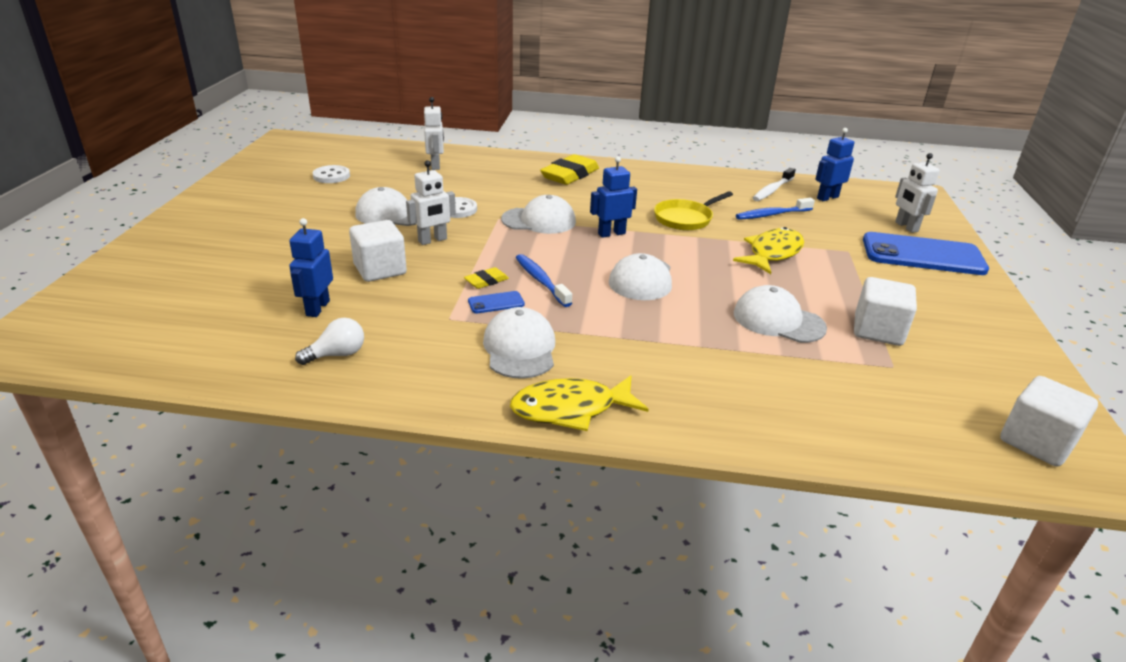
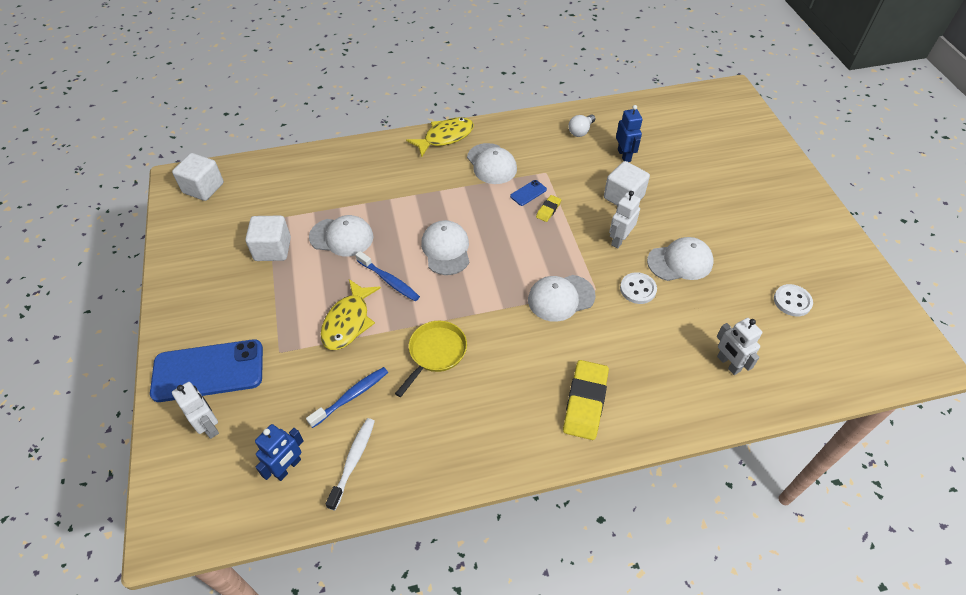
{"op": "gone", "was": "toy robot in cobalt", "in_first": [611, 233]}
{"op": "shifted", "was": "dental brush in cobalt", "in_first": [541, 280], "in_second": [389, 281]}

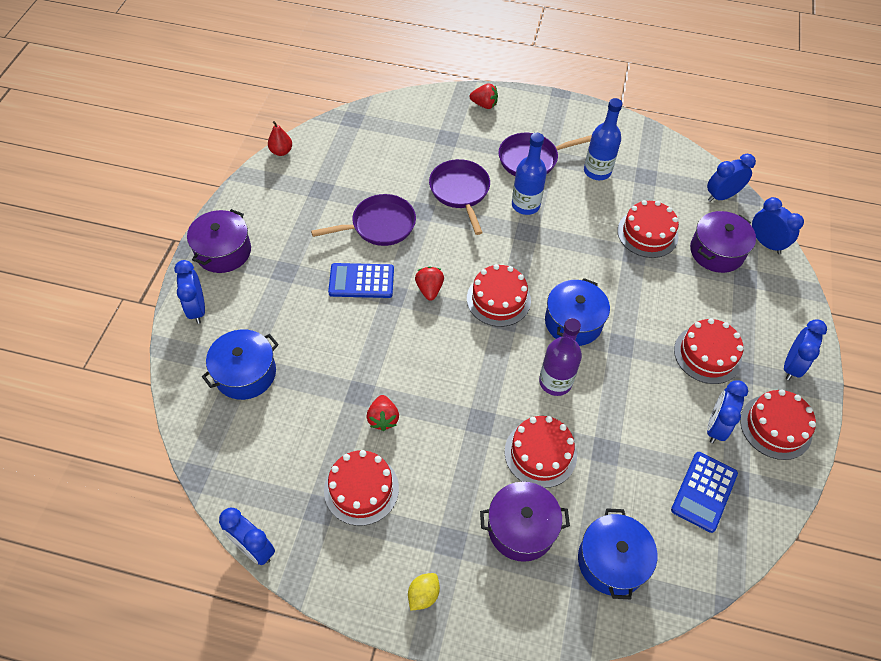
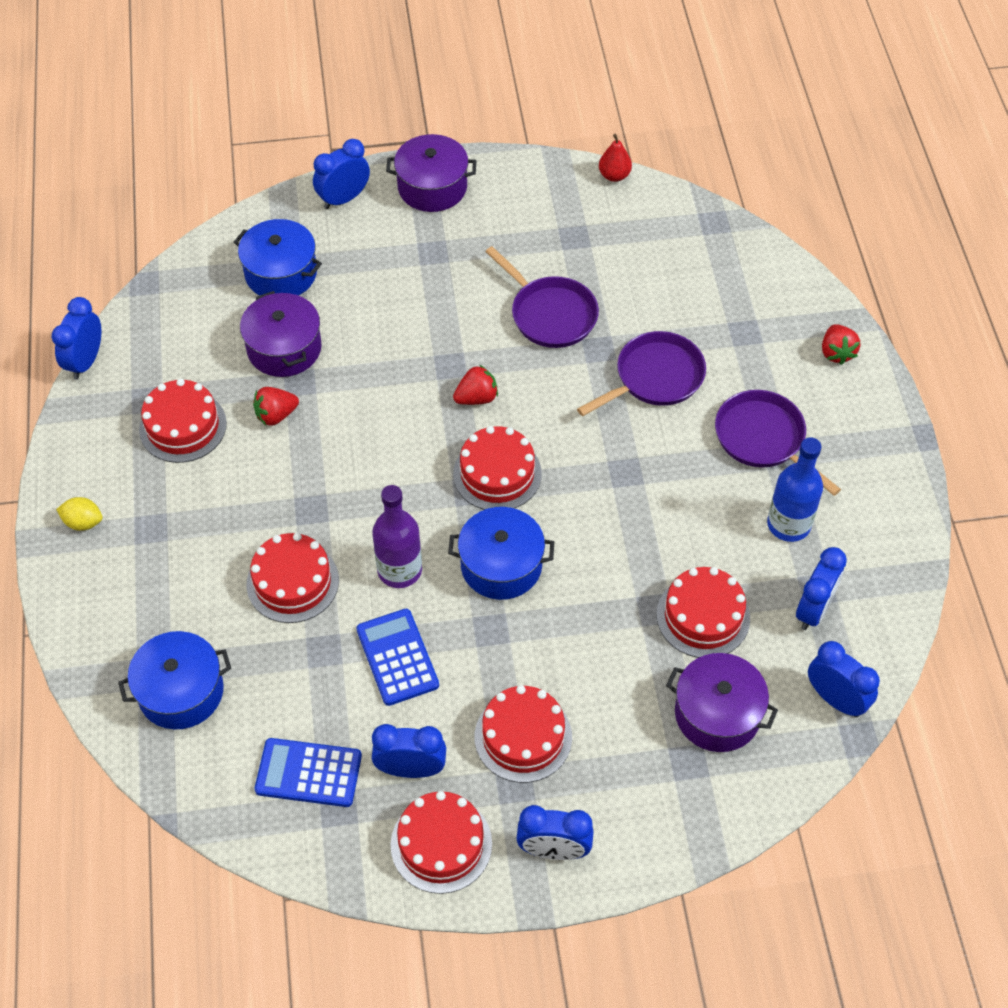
{"op": "gone", "was": "bottle in cobalt", "in_first": [525, 205]}
{"op": "shifted", "was": "bedside clock in cobalt", "in_first": [766, 243], "in_second": [813, 610]}
{"op": "shifted", "was": "pocket calculator in cobalt", "in_first": [361, 281], "in_second": [397, 657]}
{"op": "shifted", "was": "pot in violet", "in_first": [521, 528], "in_second": [284, 348]}

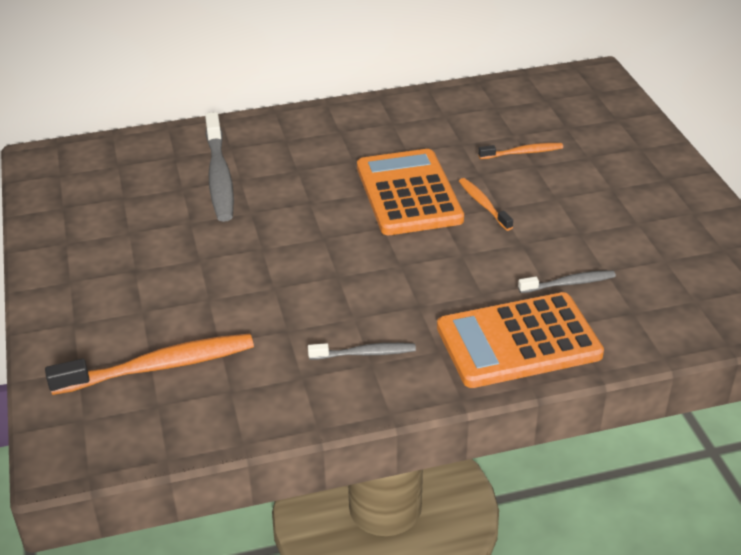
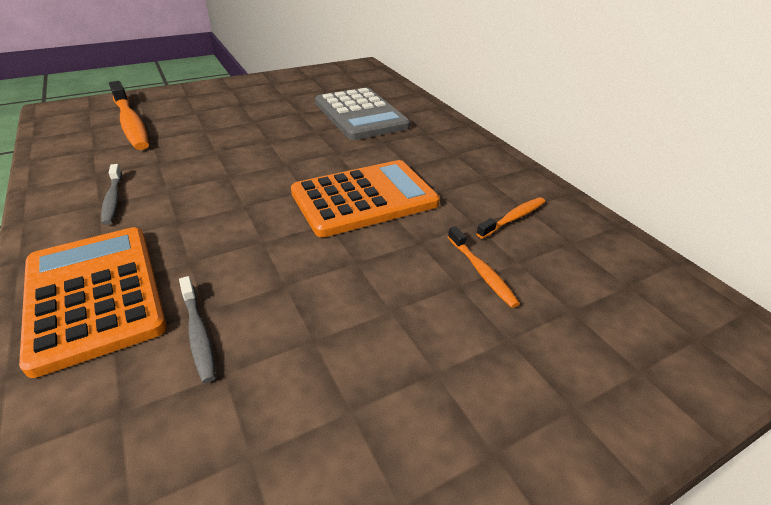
{"op": "swapped", "was": "dental brush in gray", "now": "pocket calculator in gray", "in_first": [219, 176], "in_second": [360, 115]}
{"op": "shifted", "was": "dental brush in bright orange", "in_first": [483, 204], "in_second": [513, 218]}

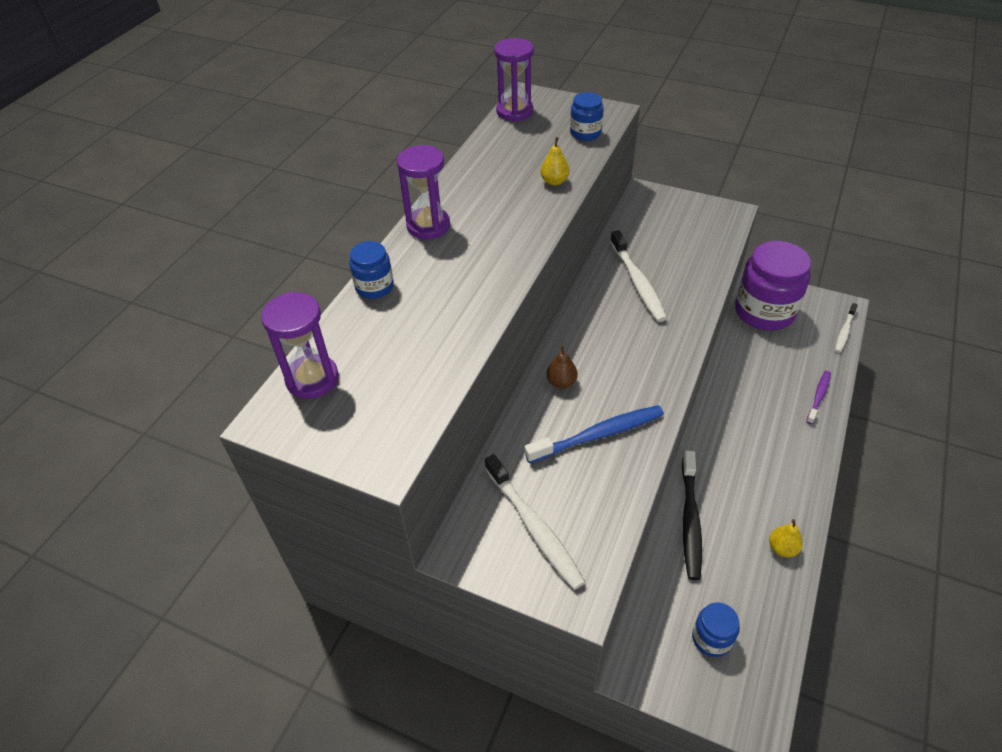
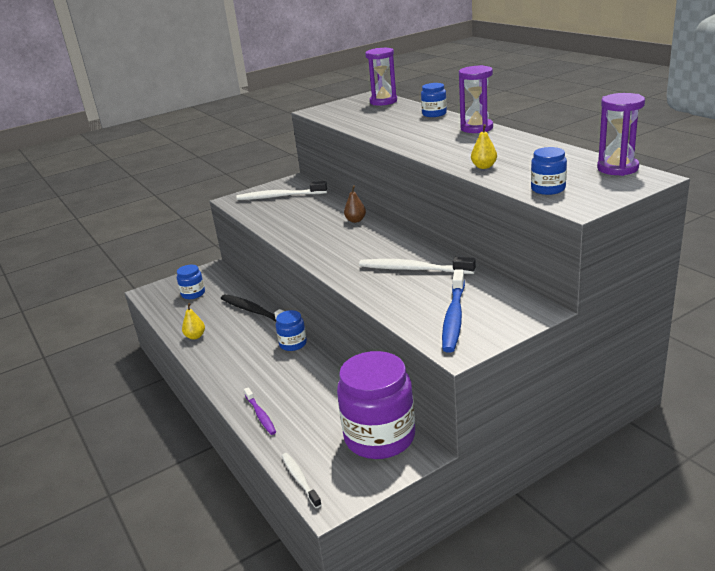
{"op": "shifted", "was": "dental brush in cobalt", "in_first": [598, 435], "in_second": [454, 317]}
{"op": "new", "now": "jam jar in cobalt", "in_second": [293, 344]}

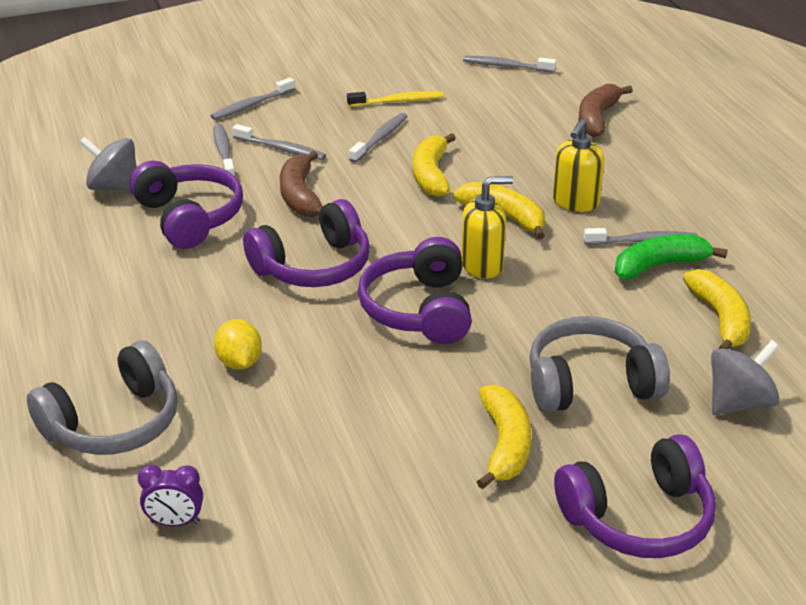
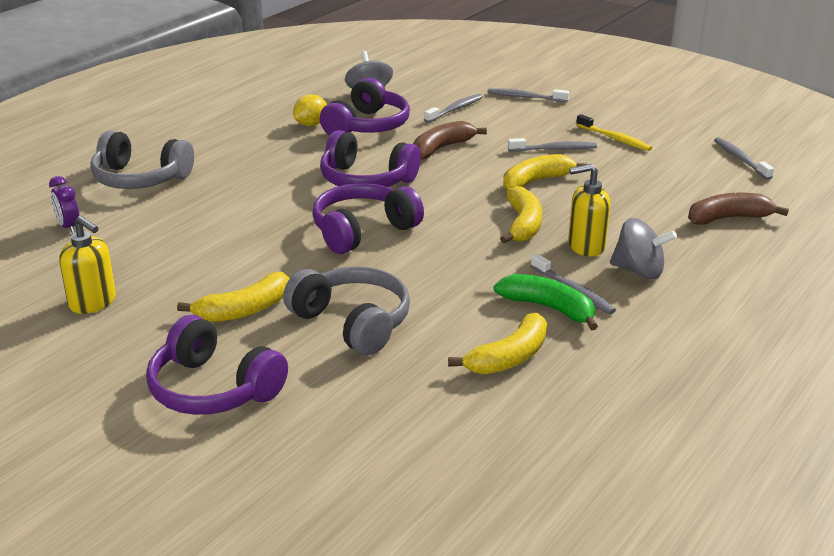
{"op": "gone", "was": "dental brush in gray", "in_first": [281, 149]}
{"op": "shifted", "was": "pump bottle in yellow", "in_first": [482, 265], "in_second": [93, 302]}
{"op": "shifted", "was": "citrus fruit in yellow", "in_first": [239, 362], "in_second": [310, 124]}
{"op": "shifted", "was": "toy top in gray", "in_first": [739, 403], "in_second": [638, 271]}

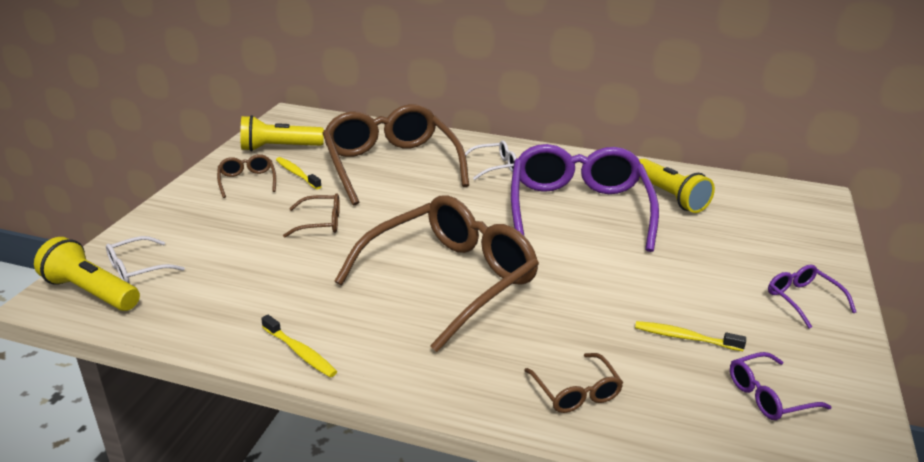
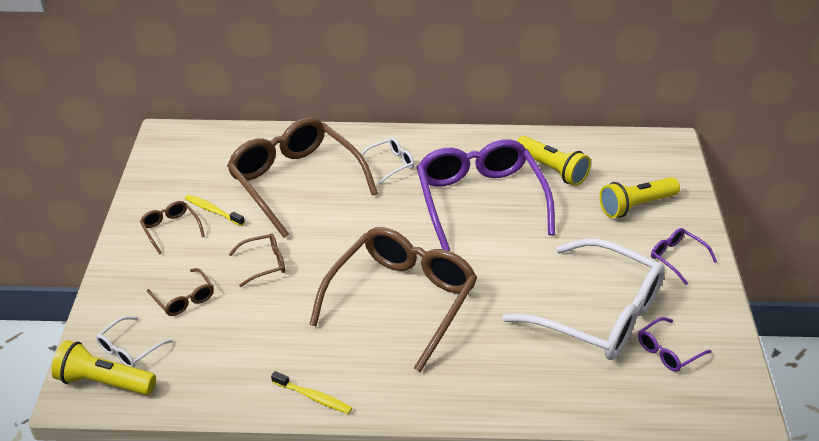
{"op": "shifted", "was": "torch in yellow", "in_first": [279, 148], "in_second": [636, 206]}
{"op": "swapped", "was": "dental brush in yellow", "now": "spectacles in snow-white", "in_first": [685, 337], "in_second": [599, 314]}
{"op": "shifted", "was": "spectacles in russet", "in_first": [576, 392], "in_second": [184, 299]}

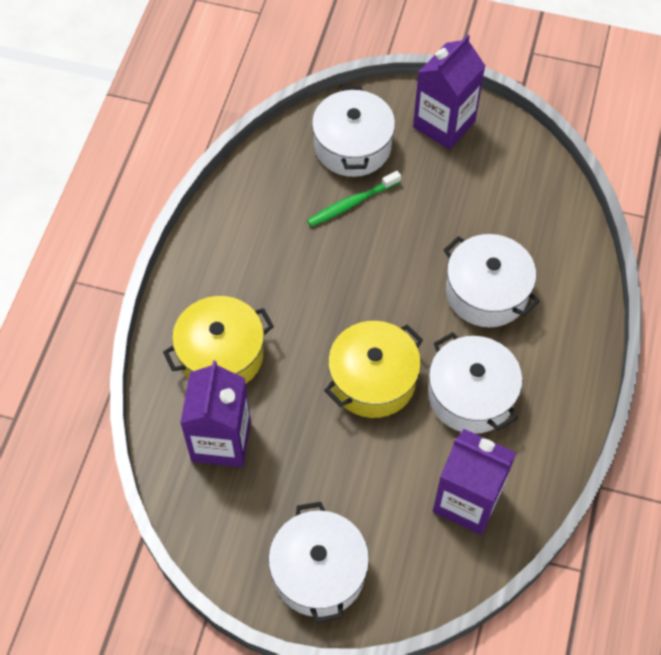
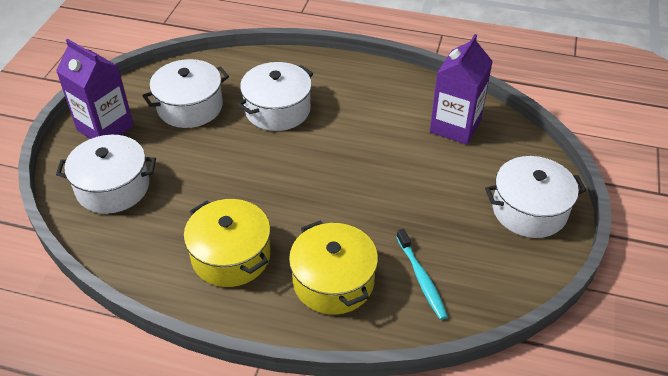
{"op": "gone", "was": "dental brush in emerald", "in_first": [352, 203]}
{"op": "shifted", "was": "pot in yellow", "in_first": [373, 380], "in_second": [231, 256]}
{"op": "shifted", "was": "pot in snow-white", "in_first": [471, 395], "in_second": [190, 107]}
{"op": "swapped", "was": "juice carton in violet", "now": "dental brush in aqua", "in_first": [221, 440], "in_second": [421, 278]}

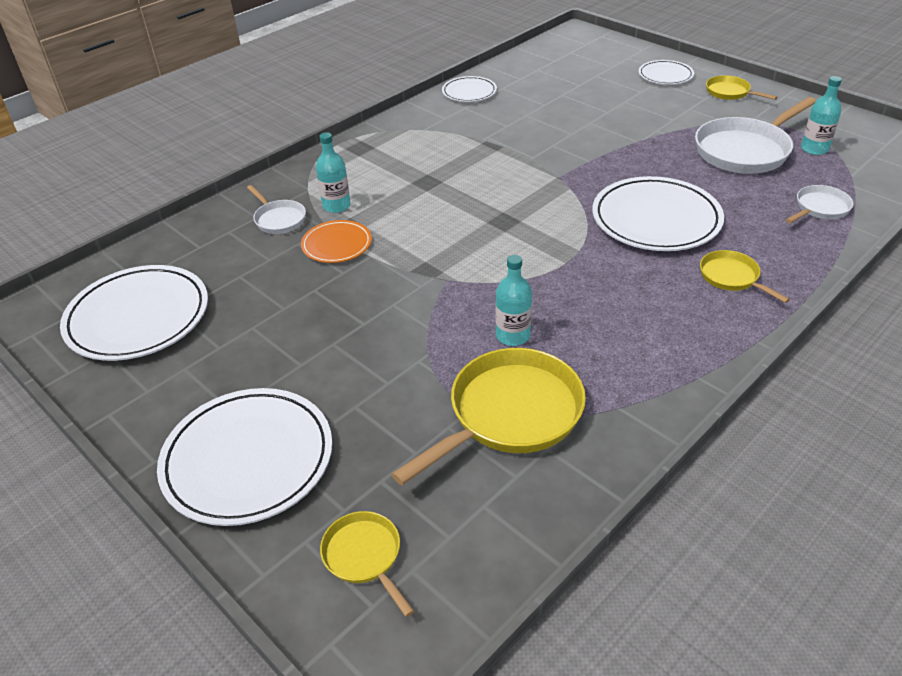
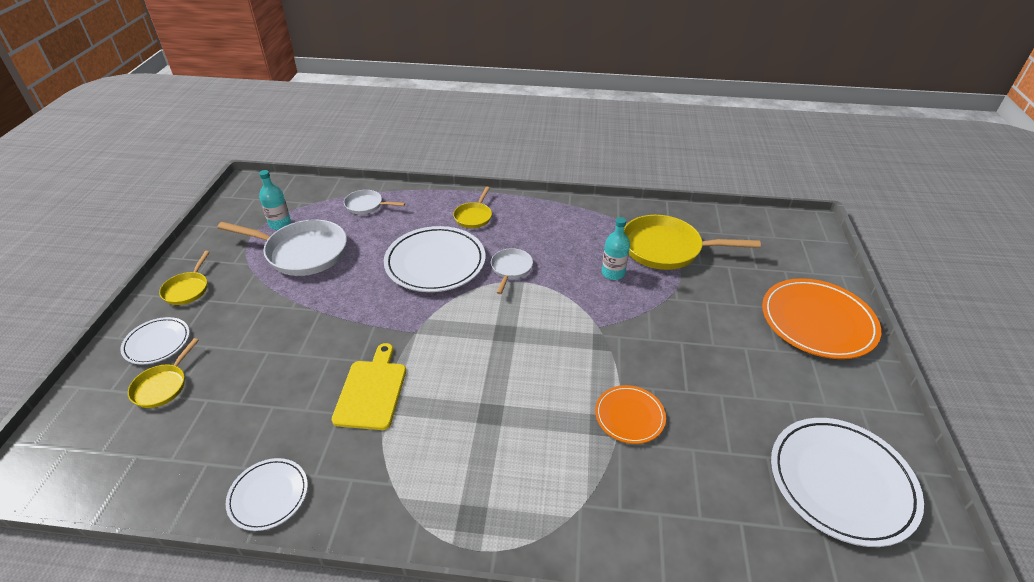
{"op": "gone", "was": "bottle in aqua", "in_first": [336, 206]}
{"op": "shifted", "was": "skillet in snow-white", "in_first": [279, 219], "in_second": [511, 269]}
{"op": "repainted", "was": "flat dish in snow-white", "now": "flat dish in bright orange", "in_first": [248, 459], "in_second": [817, 321]}
{"op": "shifted", "was": "skillet in yellow", "in_first": [364, 556], "in_second": [162, 386]}
{"op": "new", "now": "cutting board in yellow", "in_second": [372, 391]}

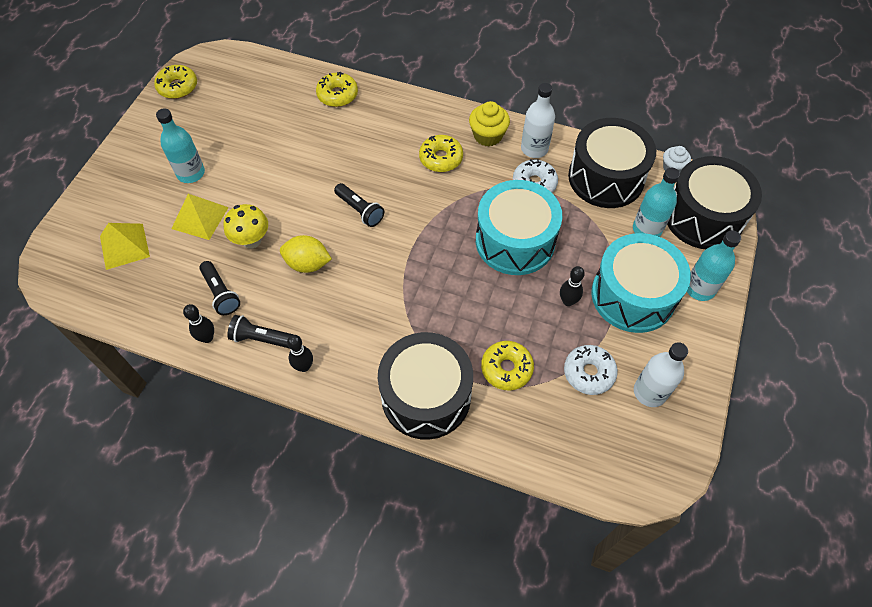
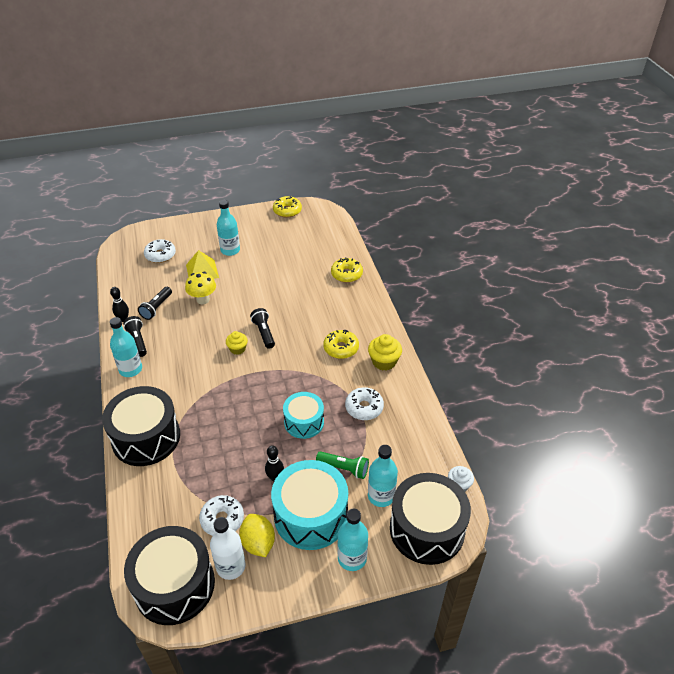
{"op": "gone", "was": "bottle in snow-white", "in_first": [534, 149]}
{"op": "shifted", "was": "drum in jet-black", "in_first": [606, 177], "in_second": [174, 585]}
{"op": "scaled", "was": "drum in aqua", "in_first": [515, 241], "in_second": [304, 422], "ratio": 0.6}
{"op": "rotated", "was": "torch in jet-black", "in_first": [360, 210], "in_second": [264, 333], "clockwise": 150}
{"op": "swapped", "was": "pyramid shape in yellow", "now": "doughnut in snow-white", "in_first": [124, 246], "in_second": [160, 255]}
{"op": "shifted", "was": "citrus fruit in yellow", "in_first": [308, 264], "in_second": [258, 543]}
{"op": "swapped", "was": "skittle in jet-black", "now": "bottle in aqua", "in_first": [304, 366], "in_second": [130, 369]}
{"op": "gone", "was": "doughnut in yellow", "in_first": [506, 368]}
{"op": "new", "now": "fairy cake in yellow", "in_second": [237, 349]}
{"op": "new", "now": "torch in emerald", "in_second": [344, 468]}

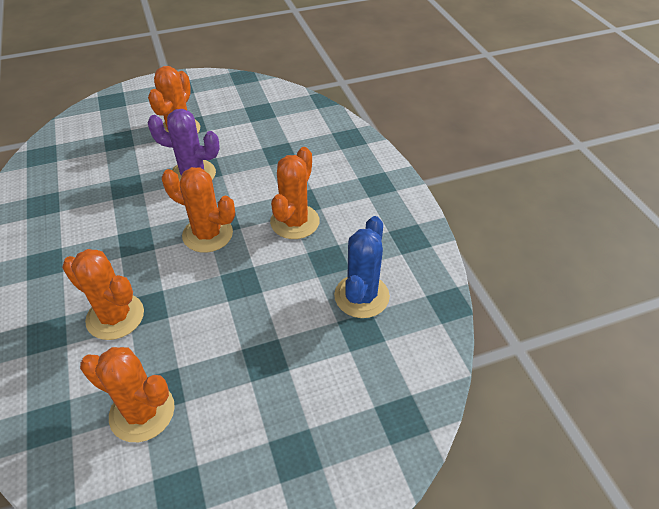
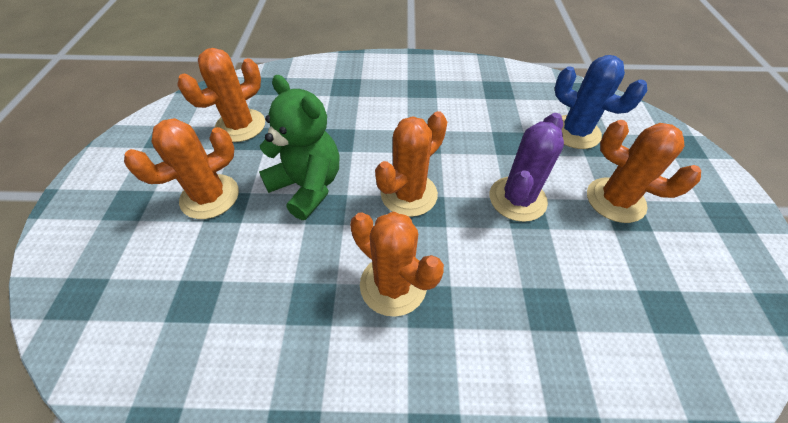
{"op": "shifted", "was": "saguaro cactus in cobalt", "in_first": [361, 296], "in_second": [575, 132]}
{"op": "shifted", "was": "saguaro cactus in bright orange", "in_first": [115, 316], "in_second": [210, 196]}
{"op": "new", "now": "stuffed bear in emerald", "in_second": [307, 186]}

